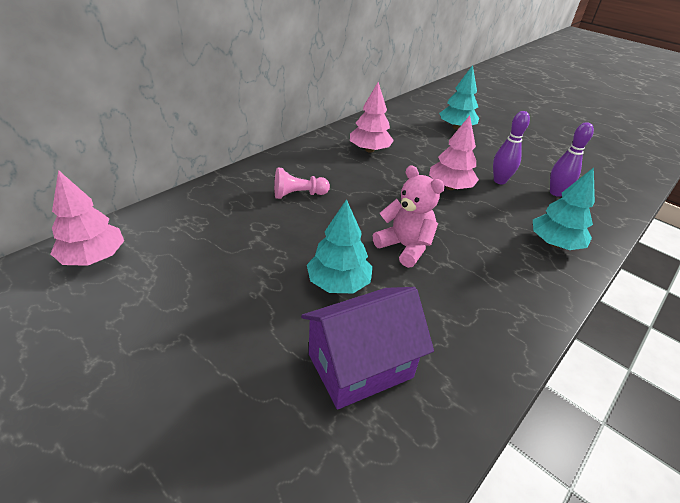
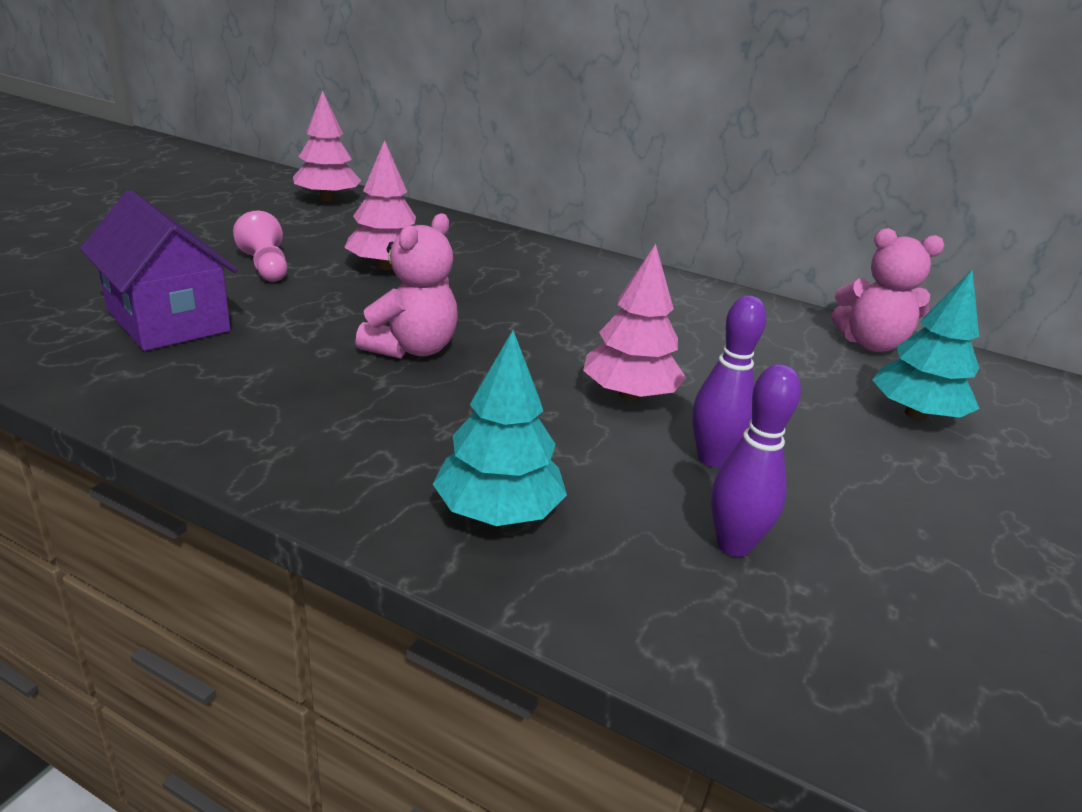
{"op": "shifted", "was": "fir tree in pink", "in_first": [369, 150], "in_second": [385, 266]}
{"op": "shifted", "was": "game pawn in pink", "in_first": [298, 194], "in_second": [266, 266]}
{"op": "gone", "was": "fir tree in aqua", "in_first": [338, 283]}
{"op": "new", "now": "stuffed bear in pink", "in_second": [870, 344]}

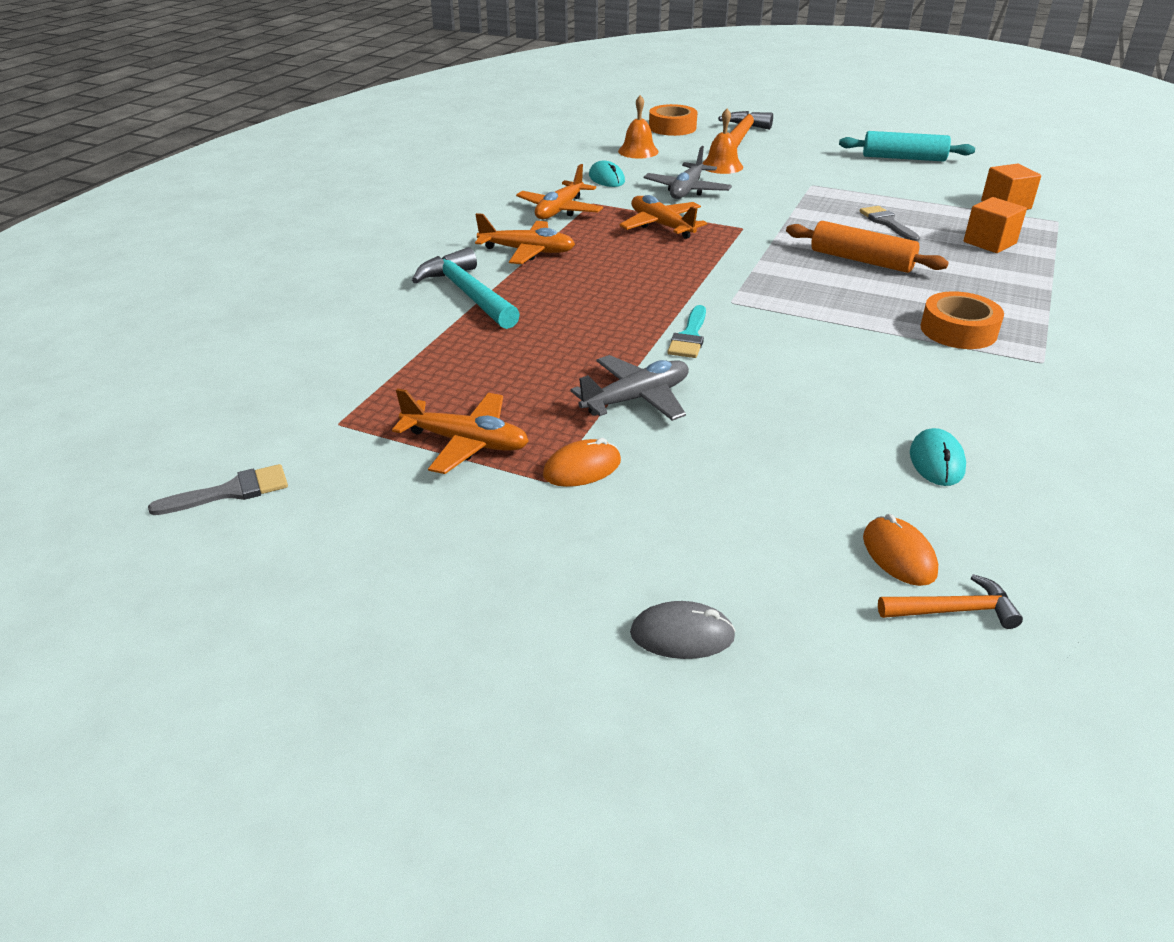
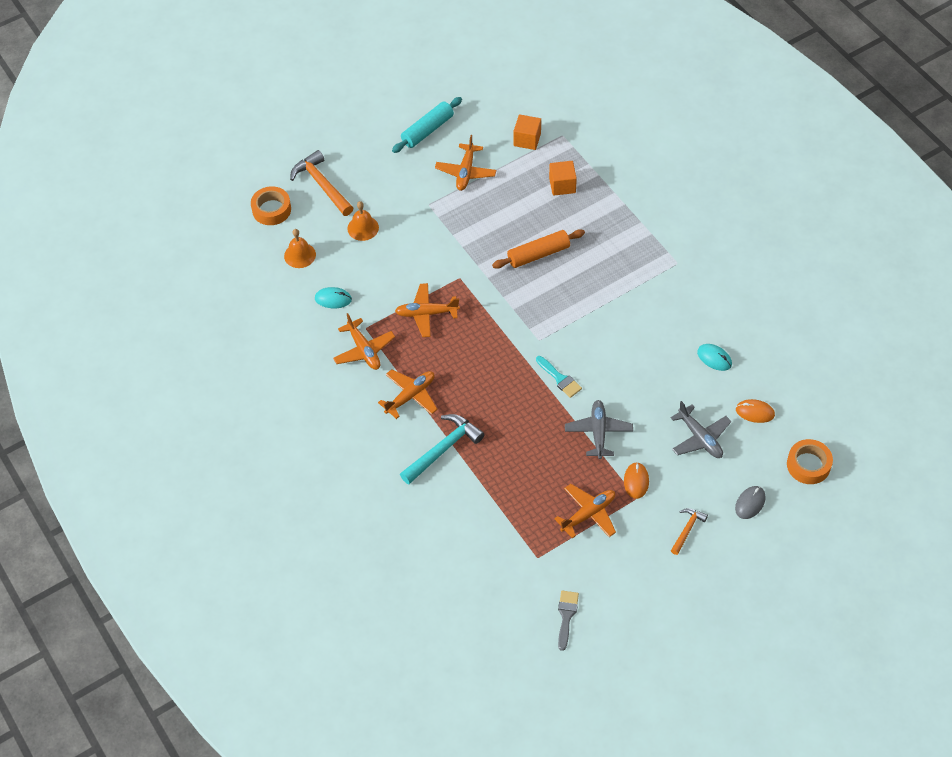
{"op": "shifted", "was": "toy plane in gray", "in_first": [687, 190], "in_second": [700, 438]}
{"op": "gone", "was": "paintbrush in gray", "in_first": [887, 223]}
{"op": "rotated", "was": "hammer in aqua", "in_first": [468, 294], "in_second": [443, 449], "clockwise": 135}
{"op": "shifted", "was": "tape in bright orange", "in_first": [958, 330], "in_second": [808, 465]}
{"op": "shifted", "was": "hammer in bright orange", "in_first": [953, 610], "in_second": [687, 529]}
{"op": "new", "now": "toy plane in bright orange", "in_second": [466, 172]}

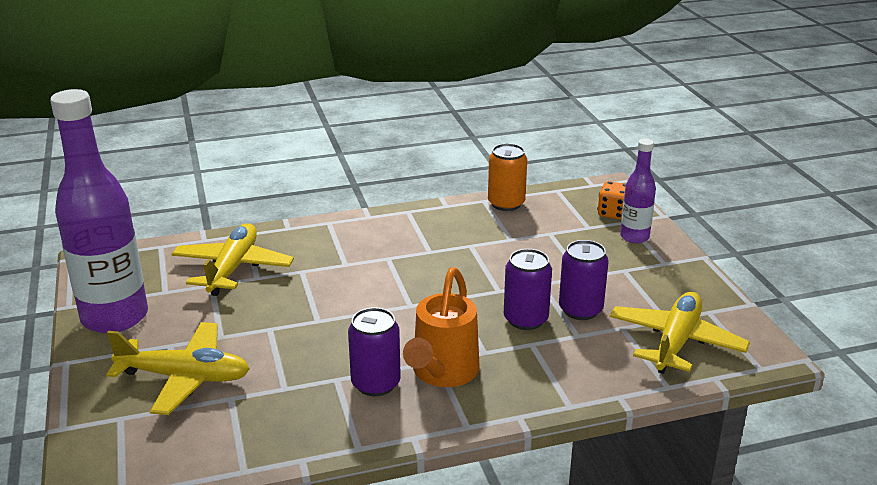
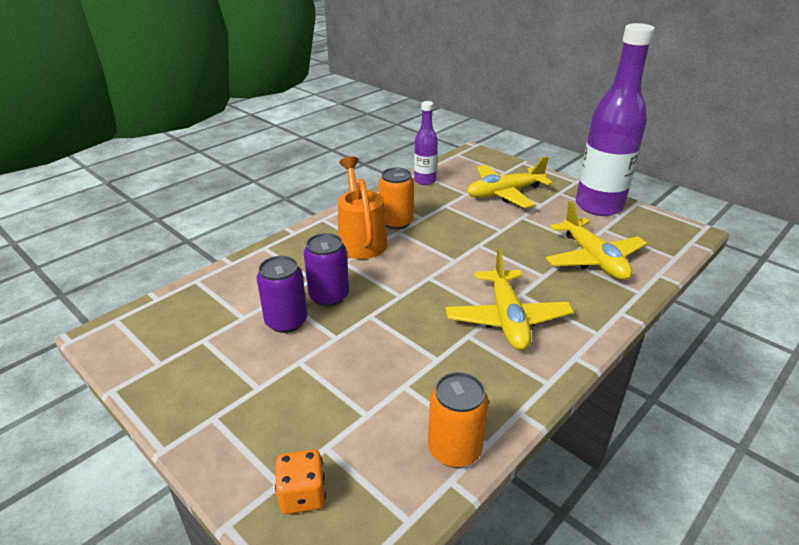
{"op": "shifted", "was": "bottle in violet", "in_first": [634, 237], "in_second": [425, 181]}
{"op": "shifted", "was": "toy plane in yellow", "in_first": [676, 342], "in_second": [507, 318]}
{"op": "repainted", "was": "can in violet", "now": "can in bright orange", "in_first": [376, 383], "in_second": [396, 222]}

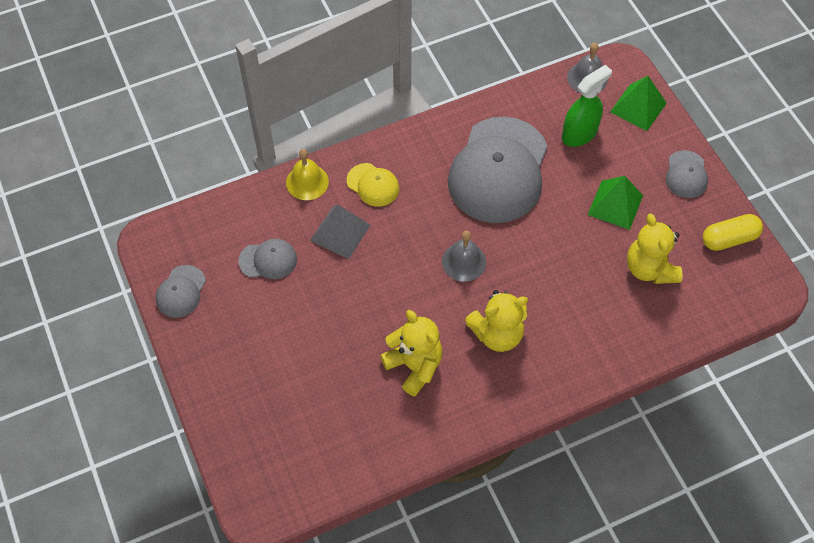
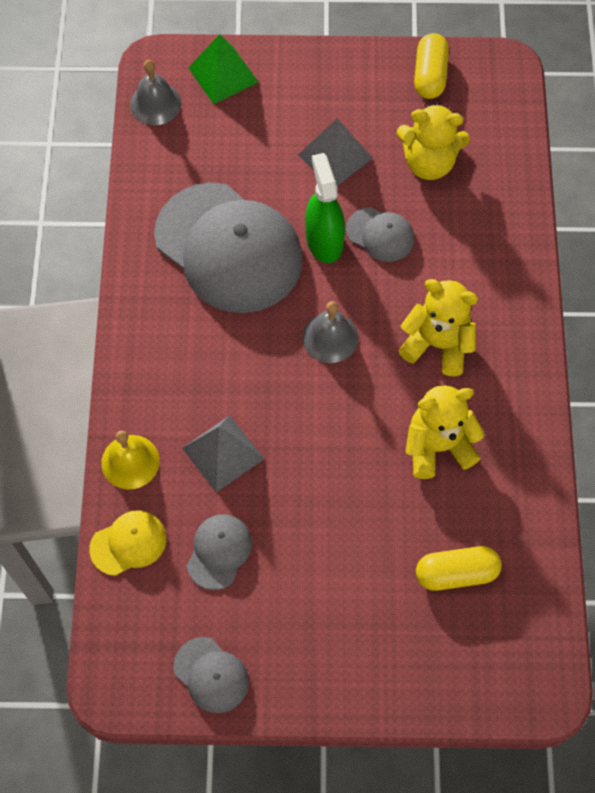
{"op": "shifted", "was": "spray bottle in emerald", "in_first": [579, 134], "in_second": [324, 241]}
{"op": "shifted", "was": "baseball cap in gray", "in_first": [686, 174], "in_second": [380, 234]}
{"op": "shifted", "was": "baseball cap in yellow", "in_first": [373, 185], "in_second": [128, 543]}
{"op": "repainted", "was": "pyramid shape in emerald", "now": "pyramid shape in gray", "in_first": [615, 204], "in_second": [335, 156]}
{"op": "rotated", "was": "stuffed bear in yellow", "in_first": [497, 334], "in_second": [437, 344], "clockwise": -75}
{"op": "new", "now": "capsule in yellow", "in_second": [456, 573]}

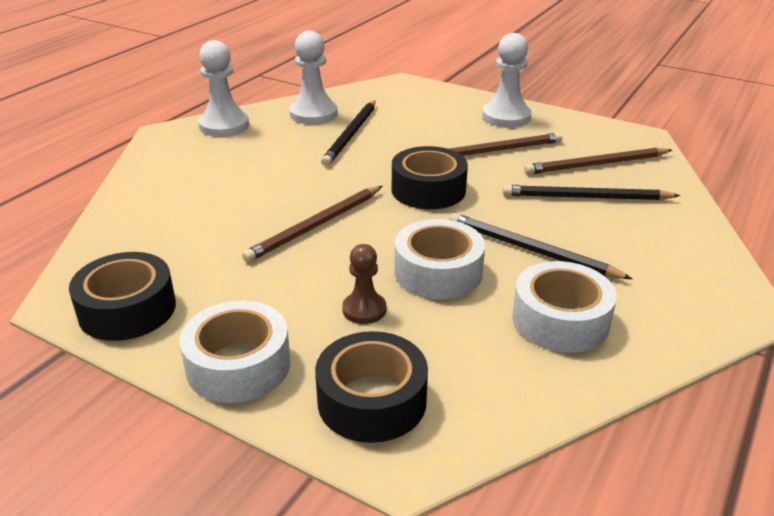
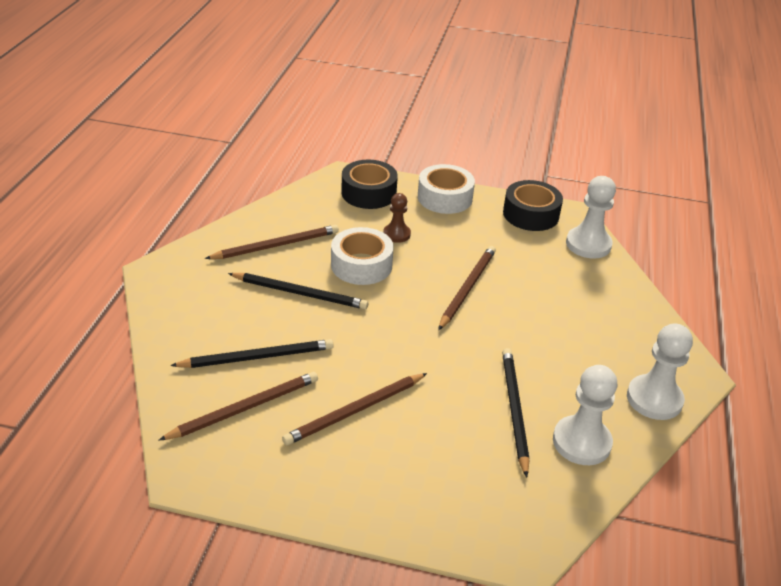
{"op": "shifted", "was": "game pawn in snow-white", "in_first": [506, 117], "in_second": [588, 244]}
{"op": "gone", "was": "tape in jet-black", "in_first": [428, 190]}
{"op": "swapped", "was": "tape in snow-white", "now": "wooden pencil in russet", "in_first": [560, 320], "in_second": [276, 245]}

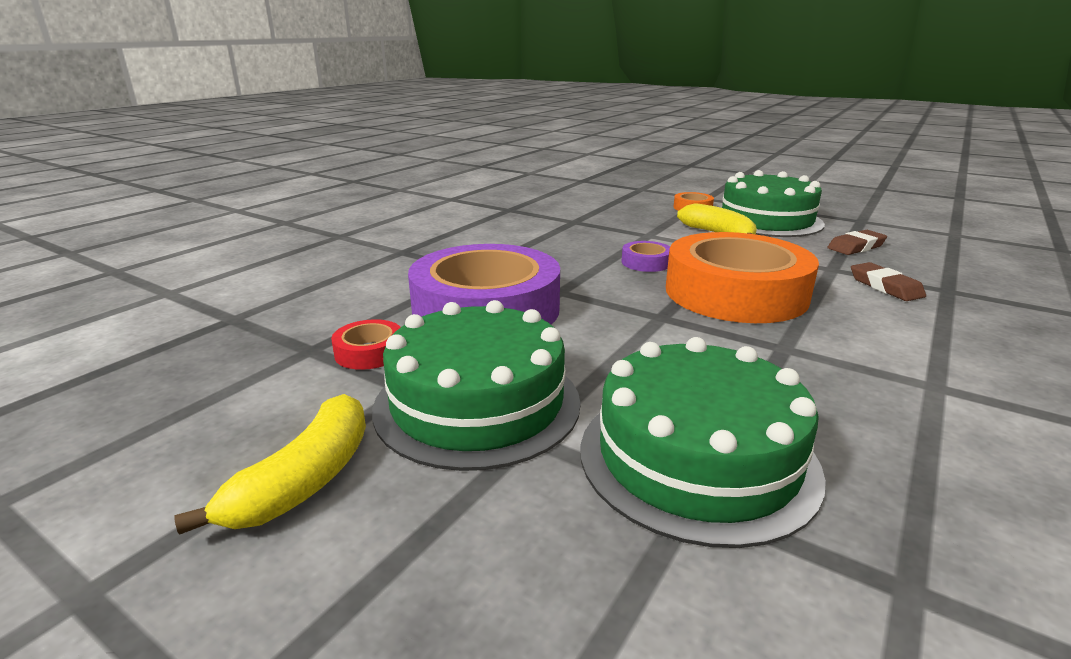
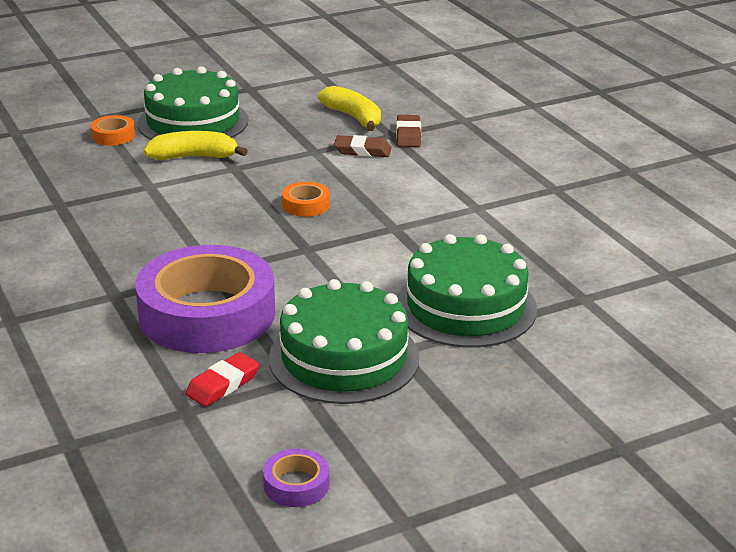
{"op": "shifted", "was": "gum eraser in russet", "in_first": [856, 247], "in_second": [408, 135]}
{"op": "scaled", "was": "tape in bright orange", "in_first": [735, 293], "in_second": [306, 205], "ratio": 0.4}
{"op": "shifted", "was": "tape in violet", "in_first": [646, 262], "in_second": [296, 484]}
{"op": "swapped", "was": "tape in scarlet", "now": "gum eraser in scarlet", "in_first": [369, 352], "in_second": [223, 384]}
{"op": "shifted", "was": "banana in yellow", "in_first": [304, 480], "in_second": [354, 117]}

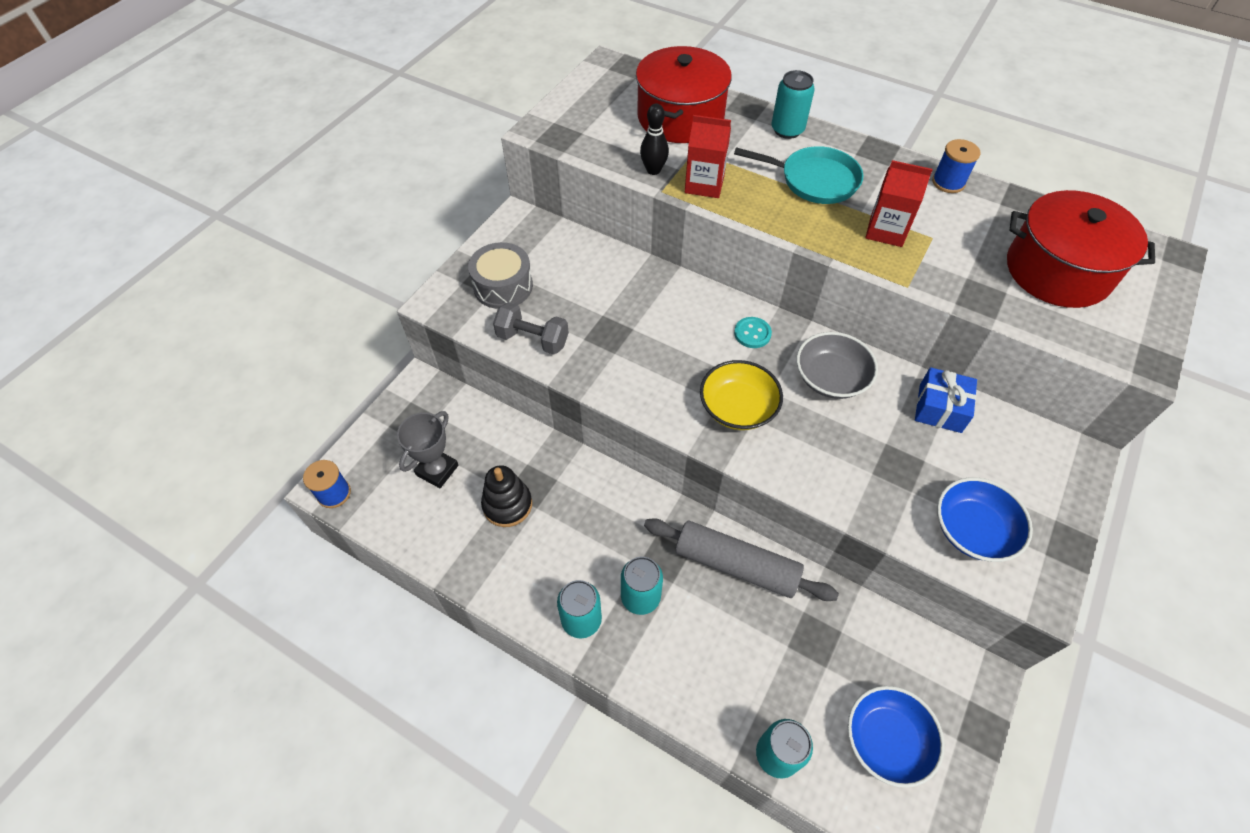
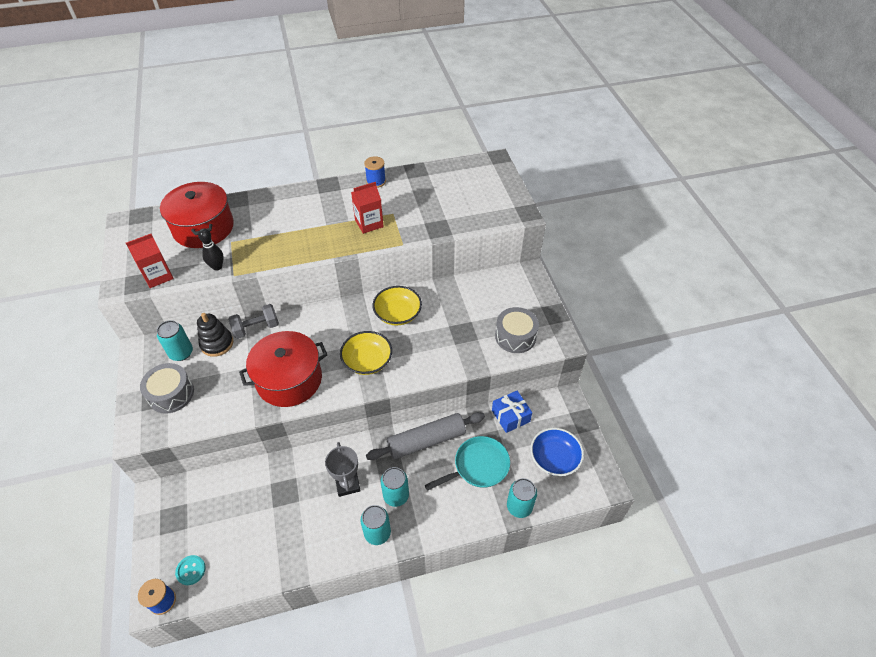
{"op": "shifted", "was": "can in aqua", "in_first": [787, 130], "in_second": [181, 353]}
{"op": "shifted", "was": "juice carton in scarlet", "in_first": [704, 184], "in_second": [158, 276]}
{"op": "shifted", "was": "skillet in aqua", "in_first": [814, 180], "in_second": [478, 466]}
{"op": "shifted", "was": "pot in scarlet", "in_first": [1057, 271], "in_second": [289, 380]}
{"op": "shifted", "was": "dumbbell in gray", "in_first": [533, 339], "in_second": [256, 328]}
{"op": "shifted", "was": "sewing button in aqua", "in_first": [752, 333], "in_second": [191, 570]}
{"op": "repainted", "was": "bowl in gray", "now": "bowl in yellow", "in_first": [831, 378], "in_second": [397, 314]}
{"op": "shifted", "was": "present in cobalt", "in_first": [940, 408], "in_second": [510, 416]}
{"op": "shifted", "was": "prize cup in gray", "in_first": [437, 470], "in_second": [347, 484]}
{"op": "shifted", "was": "stacking toy in jet-black", "in_first": [507, 505], "in_second": [217, 343]}
{"op": "swapped", "was": "bowl in cobalt", "now": "drum in gray", "in_first": [973, 530], "in_second": [515, 336]}

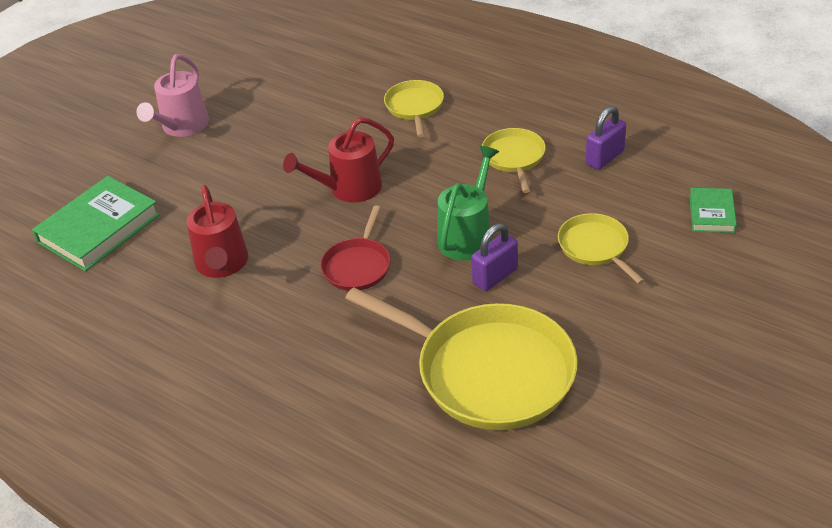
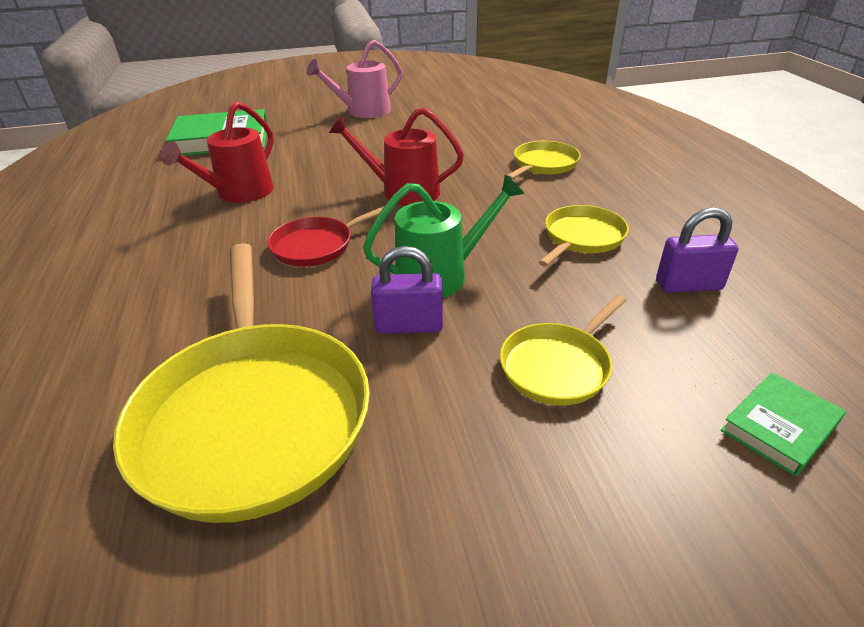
{"op": "rotated", "was": "skillet in yellow", "in_first": [595, 247], "in_second": [557, 366], "clockwise": -150}

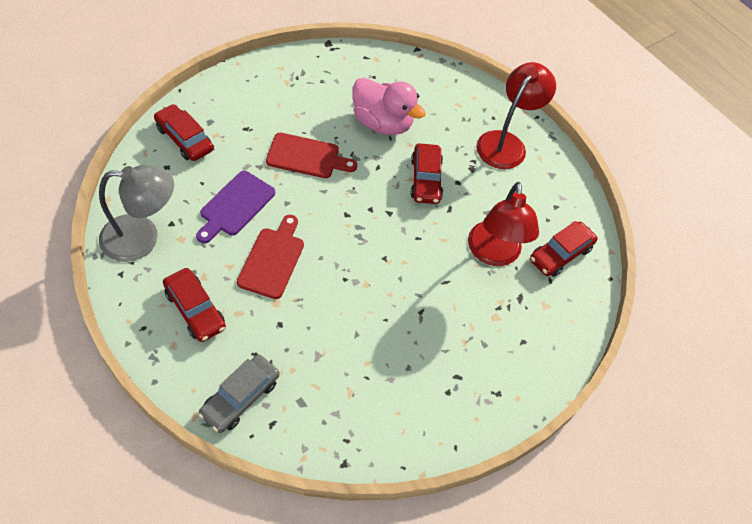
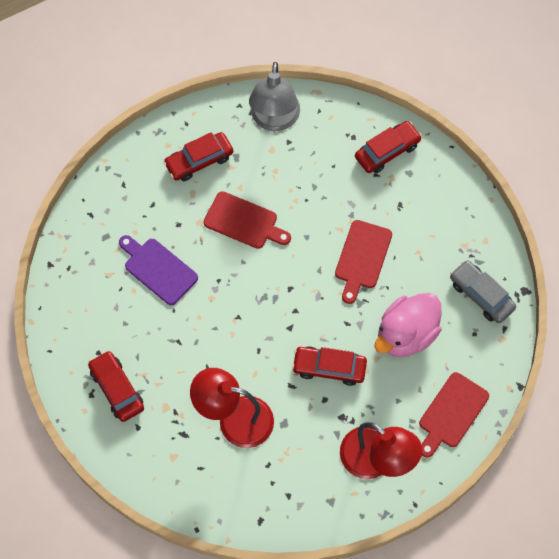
{"op": "shifted", "was": "cutting board in violet", "in_first": [235, 206], "in_second": [158, 269]}
{"op": "shifted", "was": "car in scarlet", "in_first": [560, 254], "in_second": [117, 389]}
{"op": "shifted", "was": "car in gray", "in_first": [240, 397], "in_second": [481, 295]}
{"op": "new", "now": "cutting board in scarlet", "in_second": [451, 413]}

